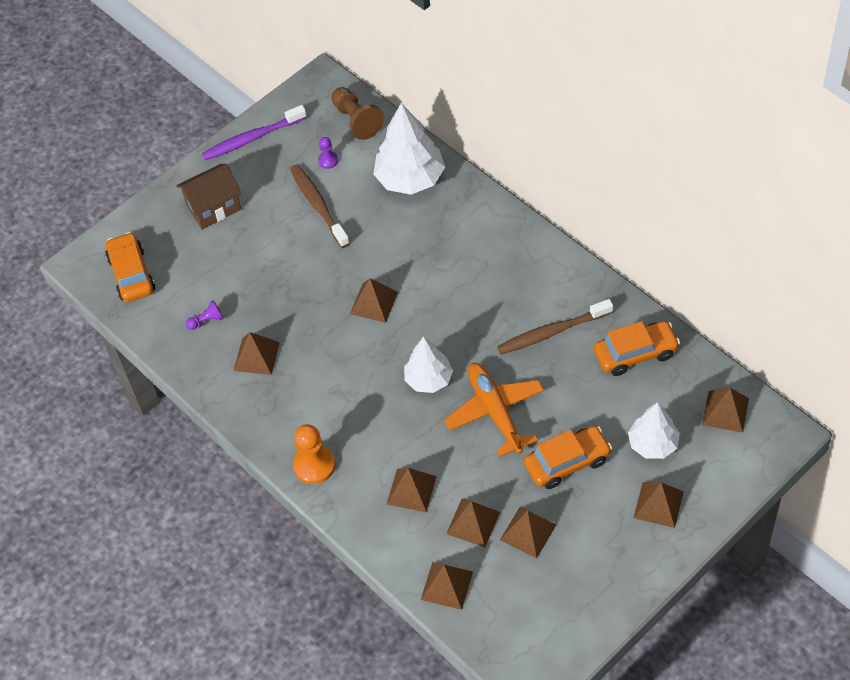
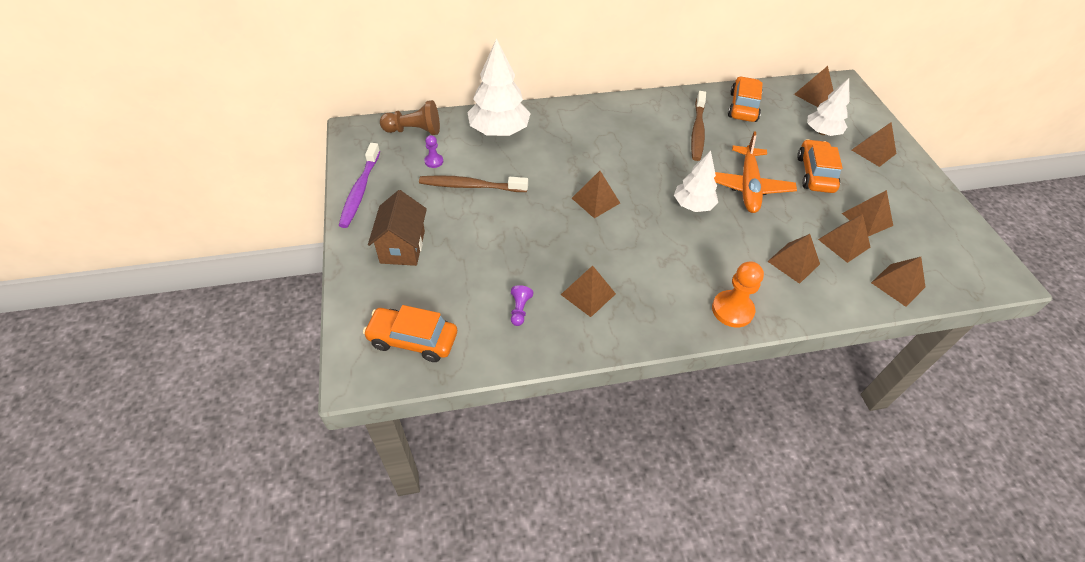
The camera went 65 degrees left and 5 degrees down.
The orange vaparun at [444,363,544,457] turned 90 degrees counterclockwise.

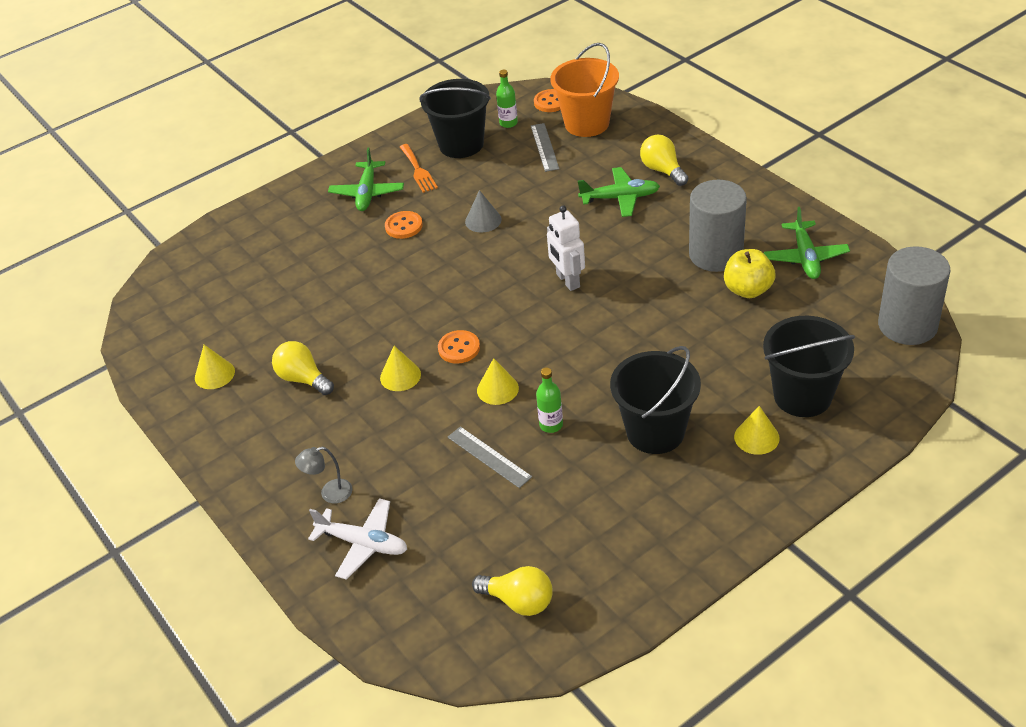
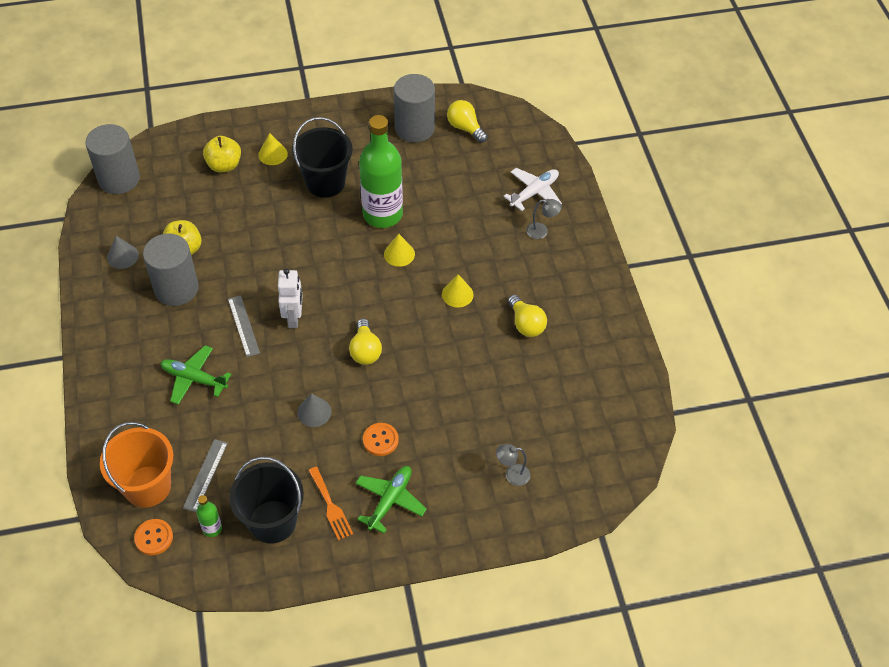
The camera went 160 degrees left and 10 degrees up.
The green vaparun at [764,207,850,279] was replaced by the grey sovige at [107,236,139,269].
The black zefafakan at [763,316,855,417] was replaced by the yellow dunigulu at [203,136,241,172].
The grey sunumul moved from [448,426,532,488] to [228,295,260,357].
The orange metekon at [400,144,438,193] turned 150 degrees clockwise.
The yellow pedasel moved from [640,135,688,186] to [349,319,382,365].
The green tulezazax at [536,368,563,433] changed to 2.41 times the size.
The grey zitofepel at [394,74,435,142] appeared.
The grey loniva at [496,444,530,486] appeared.
The white vaparun at [308,498,407,580] turned 90 degrees clockwise.
The yellow sovige at [195,345,235,389] disappeared.
The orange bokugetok at [438,330,480,364] disappeared.

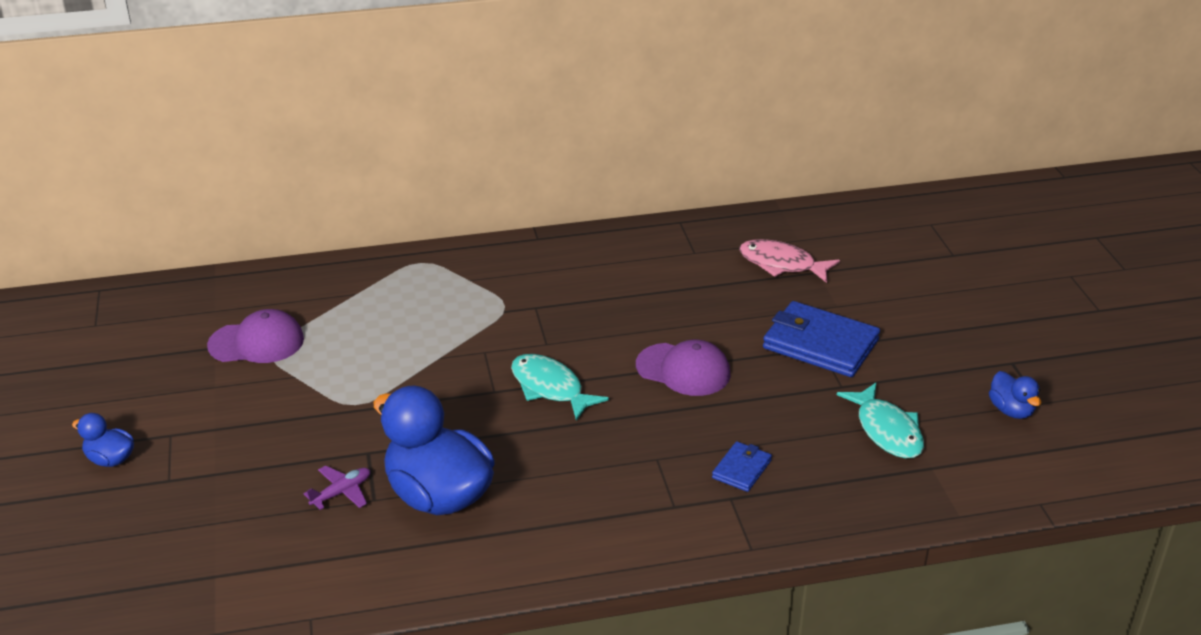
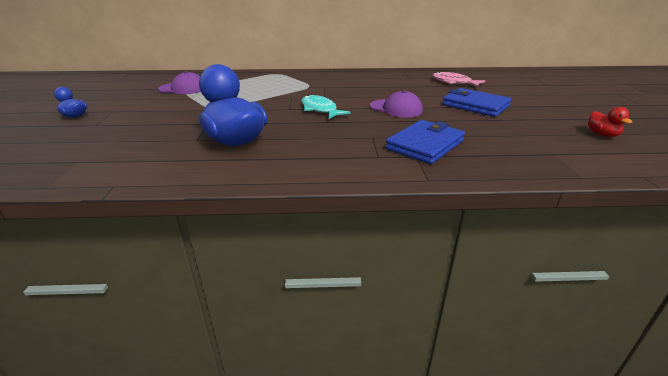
The camera went 10 degrees right and 5 degrees down.
The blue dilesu at [712,441,772,492] changed to 1.97 times the size.
The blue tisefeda at [989,371,1041,419] became the red tisefeda at [588,107,632,137].
The purple vaparun at [304,465,370,510] disappeared.
The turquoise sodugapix at [837,382,924,459] disappeared.

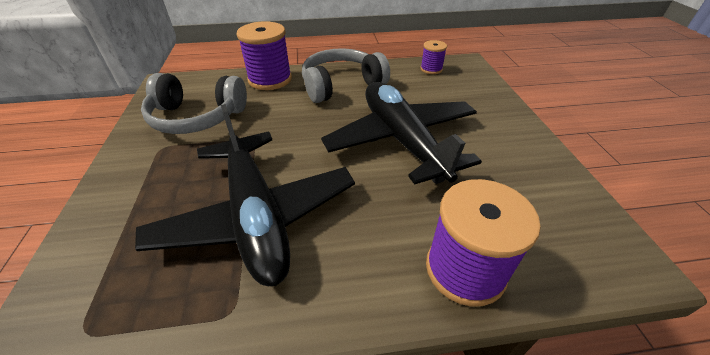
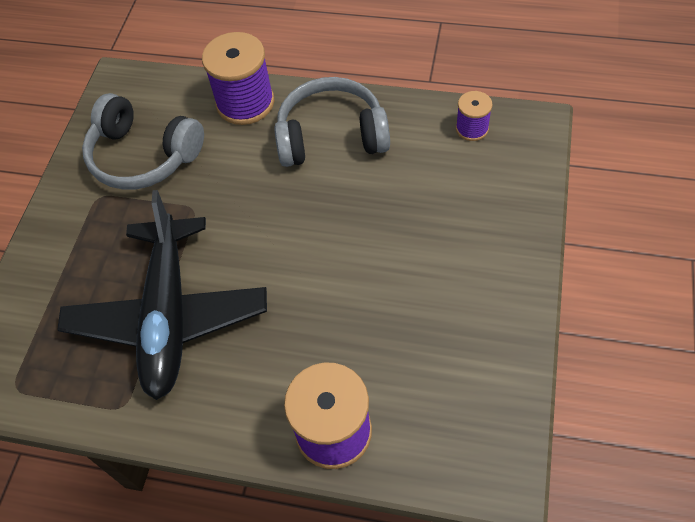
The camera went 25 degrees right and 15 degrees up.
The black vaparun at [321,82,482,185] disappeared.

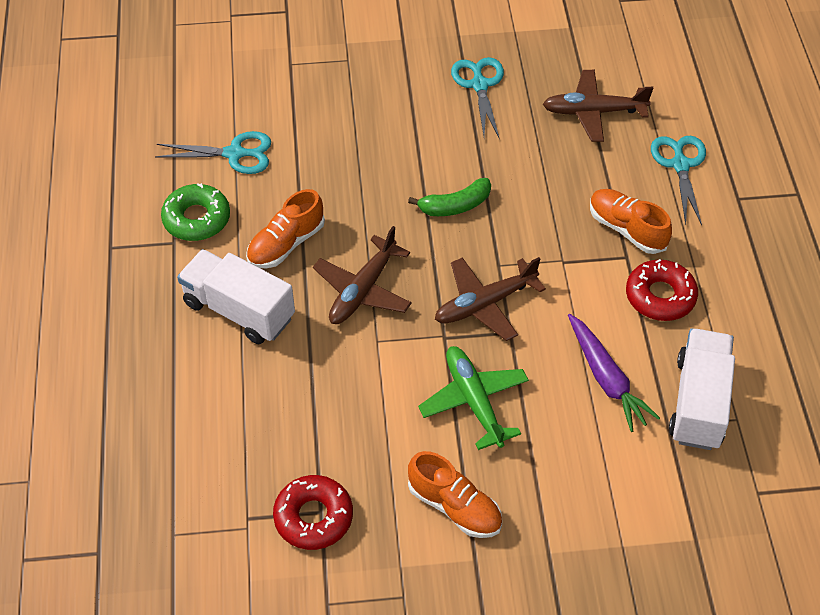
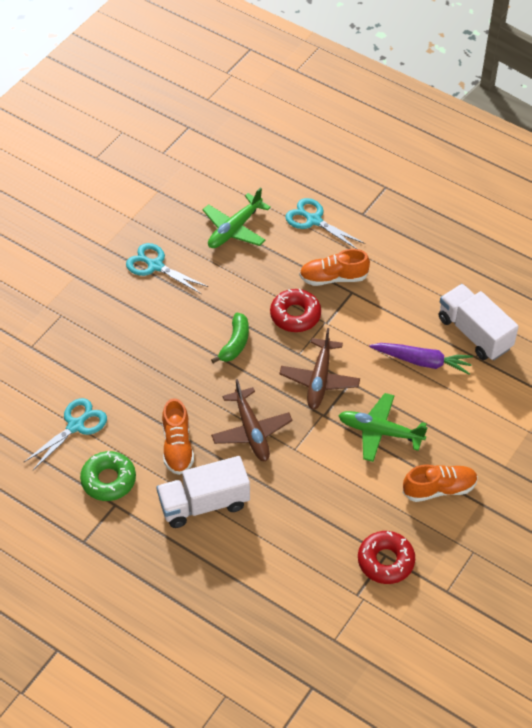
The camera went 50 degrees left and 0 degrees up.
The brown vaparun at [543,70,653,142] became the green vaparun at [203,187,271,248].
The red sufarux moved from [626,259,698,321] to [270,289,321,332].

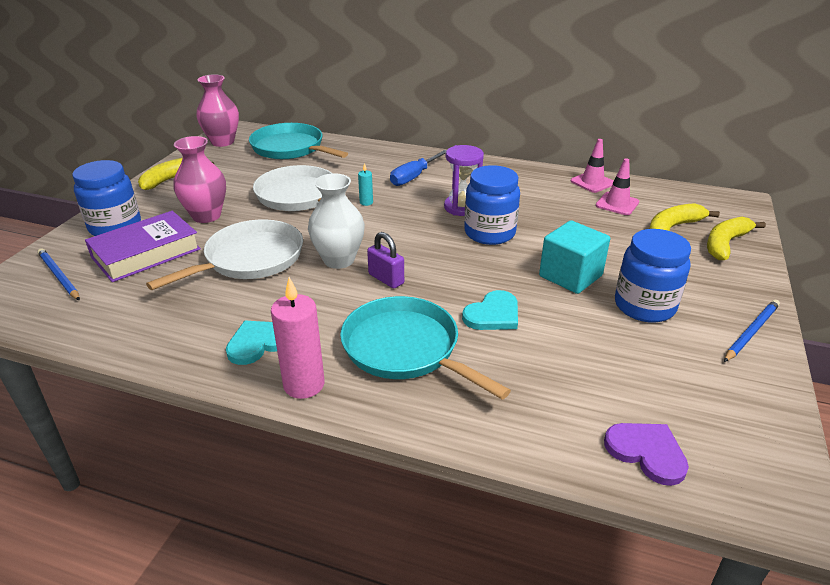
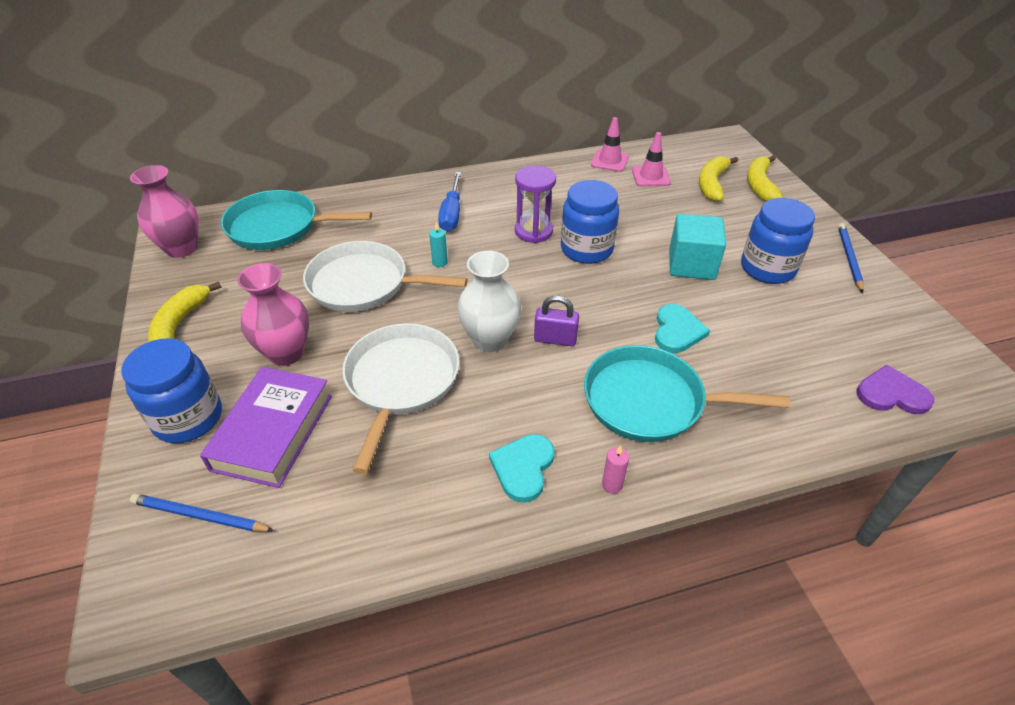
The camera went 35 degrees left and 10 degrees up.
The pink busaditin at [271,277,325,399] changed to 0.48 times the size.

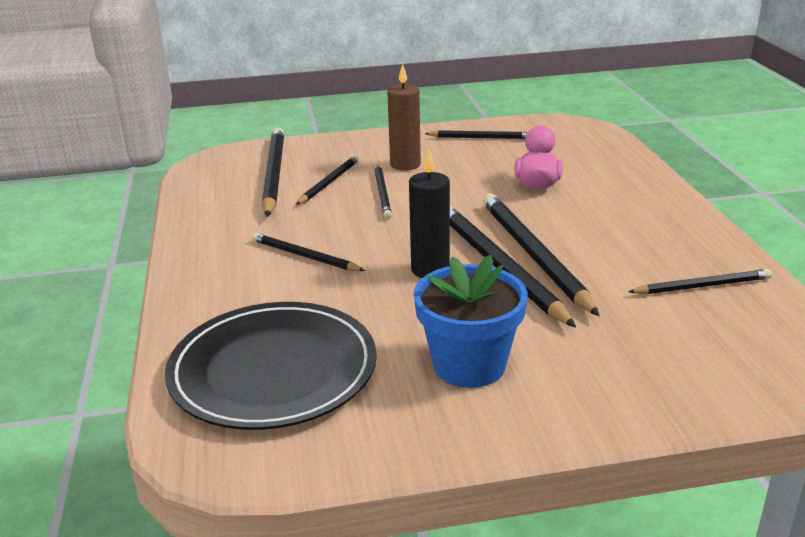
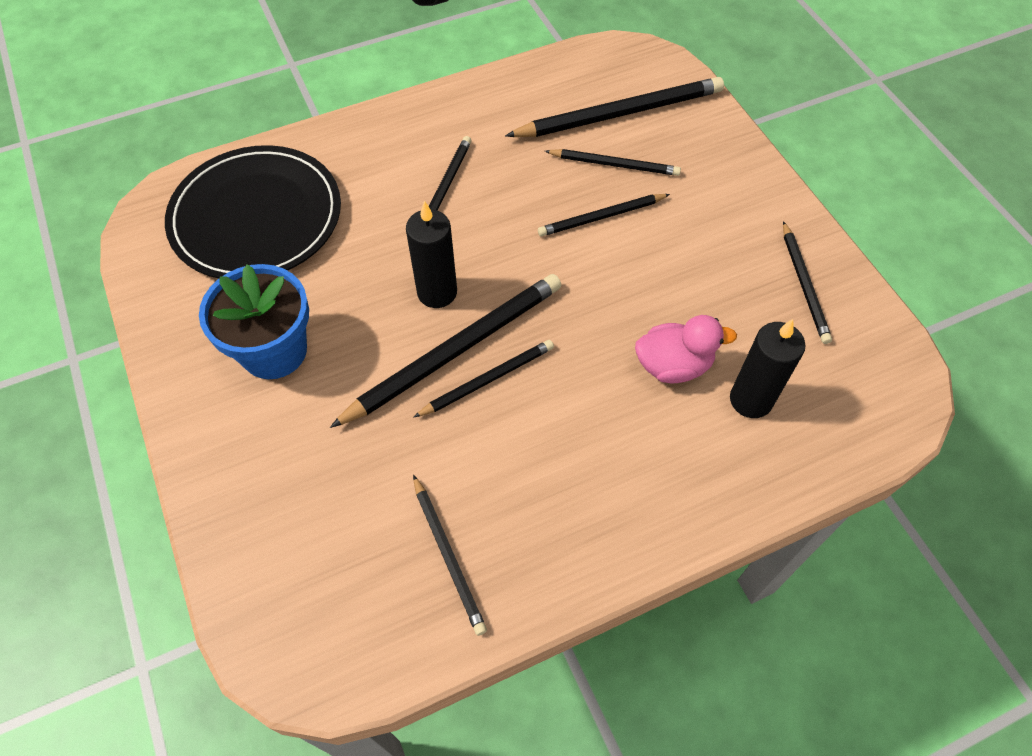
The camera went 75 degrees right and 30 degrees up.
The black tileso at [483,194,600,316] changed to 0.57 times the size.
The black busaditin at [730,319,805,418] appeared.
The brown busaditin at [387,64,421,171] disappeared.

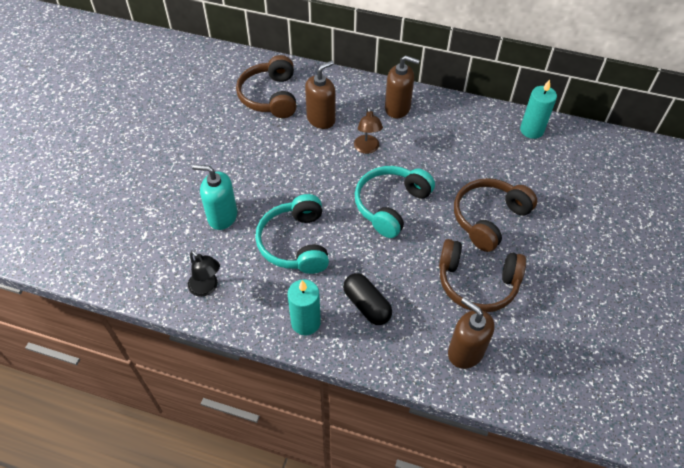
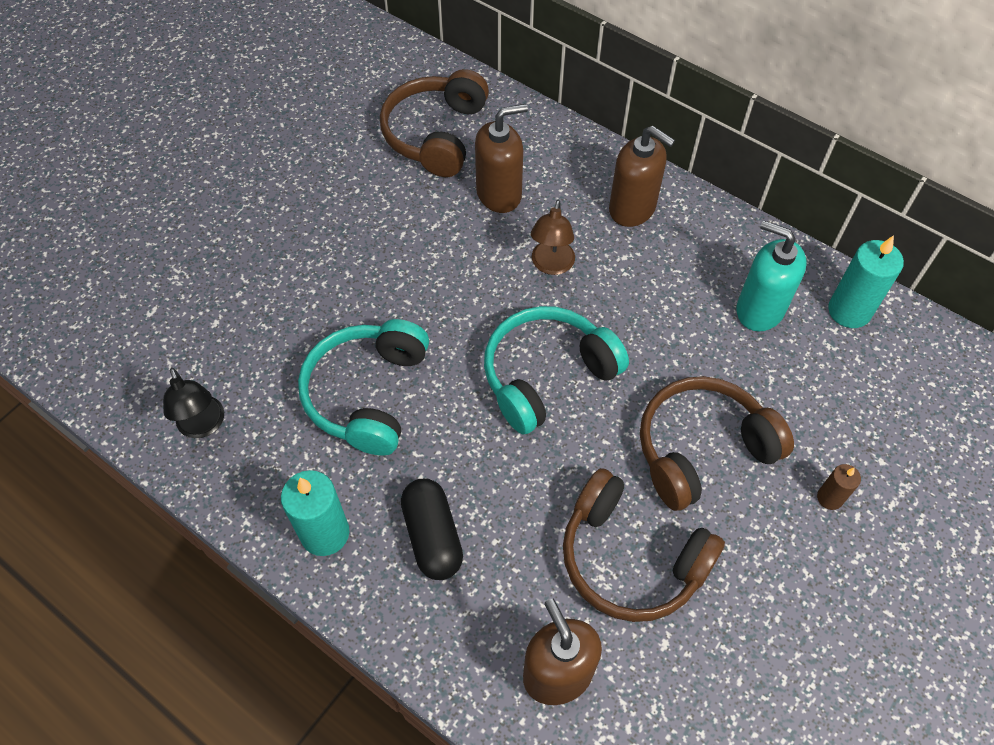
The camera went 20 degrees right and 5 degrees up.
The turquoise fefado moved from [192,164,237,230] to [736,220,807,331].
The brown busaditin at [817,464,861,510] appeared.

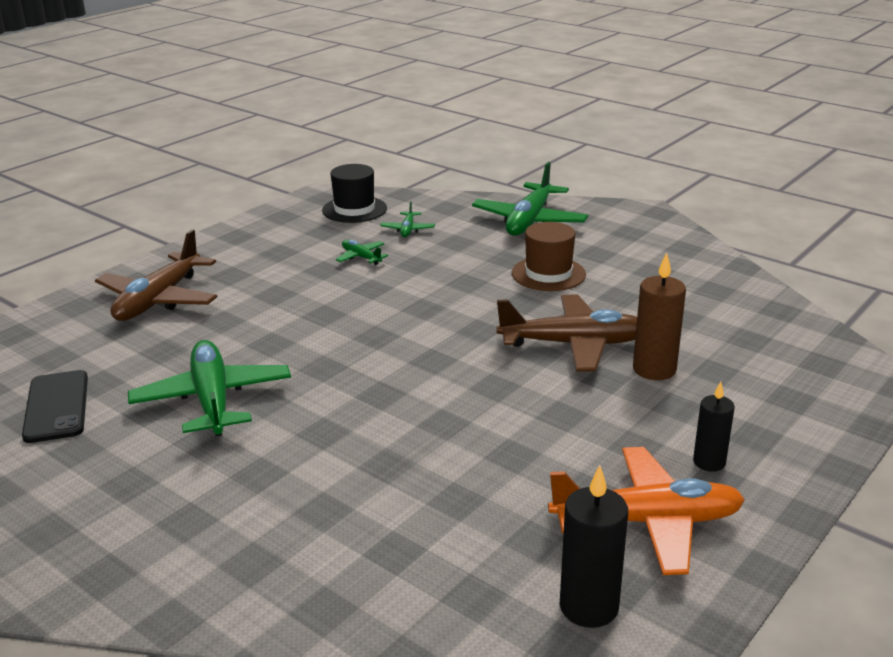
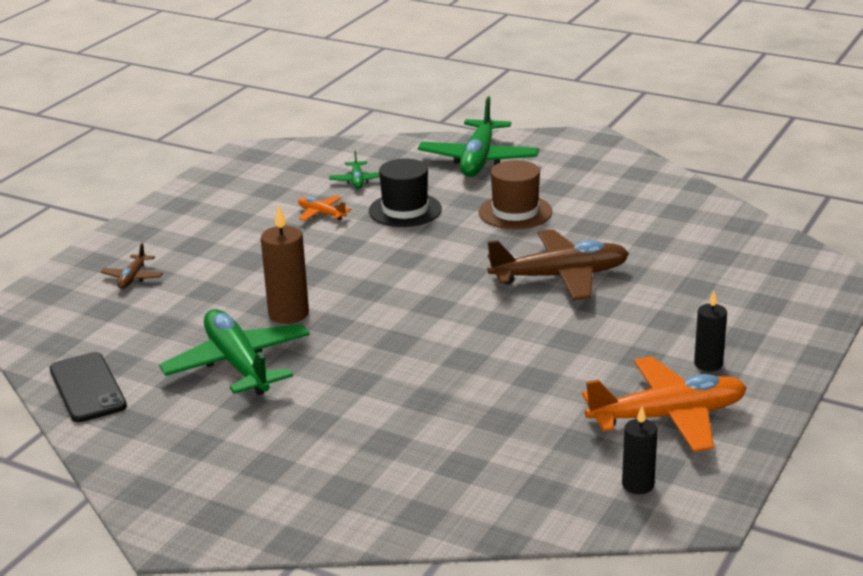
The camera went 10 degrees left and 0 degrees up.
The brown vaparun at [95,229,217,321] changed to 0.46 times the size.
The brown busaditin moved from [633,253,686,380] to [261,205,309,324].
The green vaparun at [336,240,388,265] became the orange vaparun at [298,196,351,221].
The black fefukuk moved from [322,164,387,223] to [369,159,442,227].
The black busaditin at [560,465,628,628] changed to 0.65 times the size.

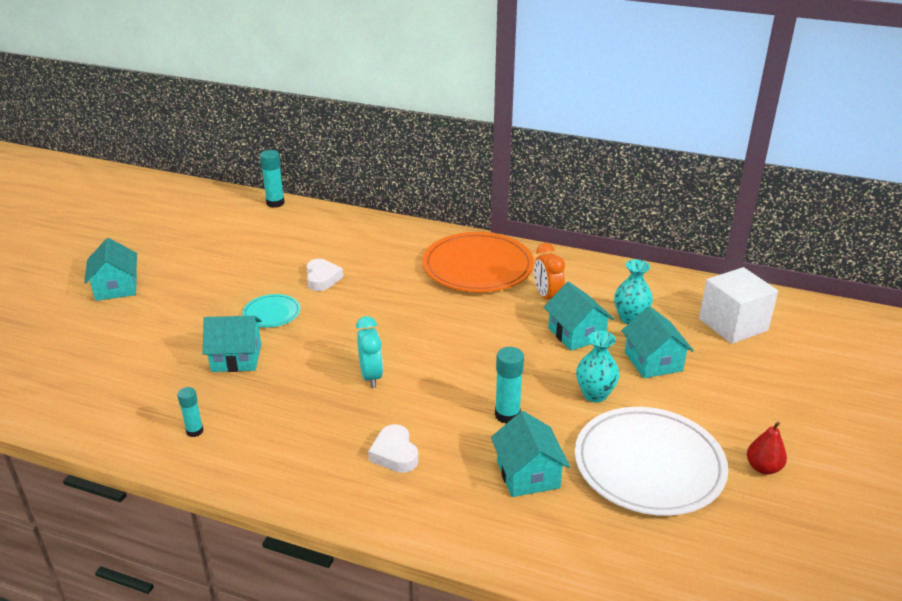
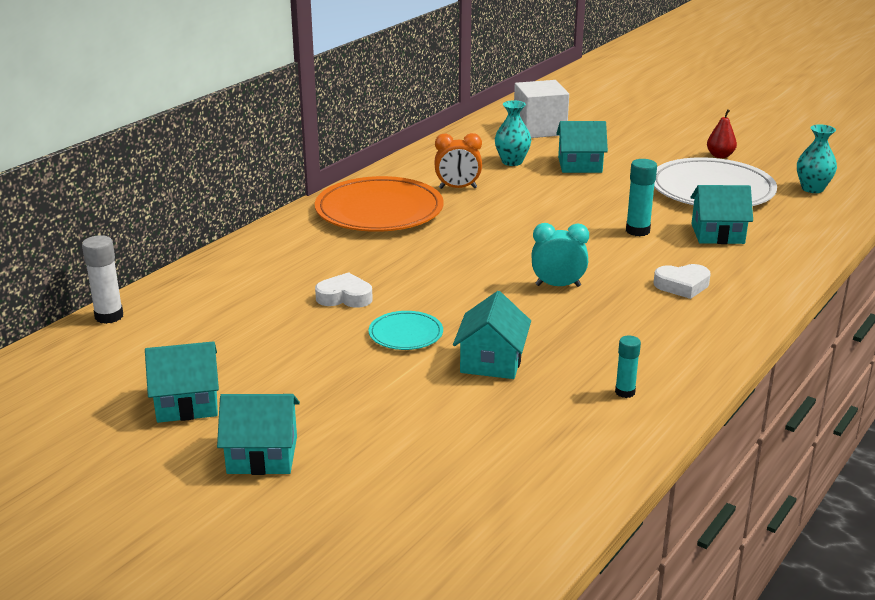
The camera went 75 degrees left and 5 degrees down.
The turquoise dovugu at [260,150,285,208] became the white dovugu at [82,235,123,324].
The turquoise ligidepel moved from [544,282,614,351] to [145,341,219,423].
The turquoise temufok moved from [576,331,620,403] to [797,124,837,193].

